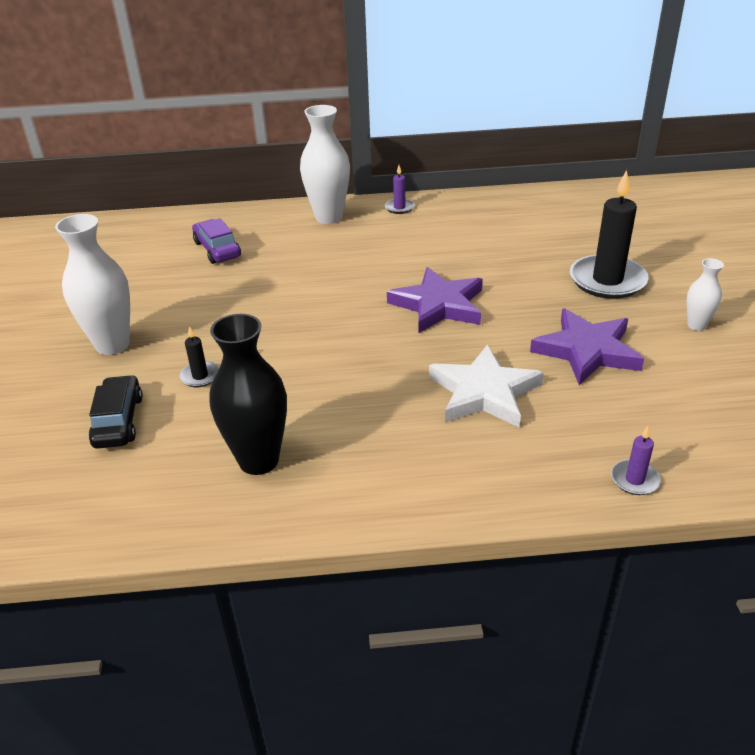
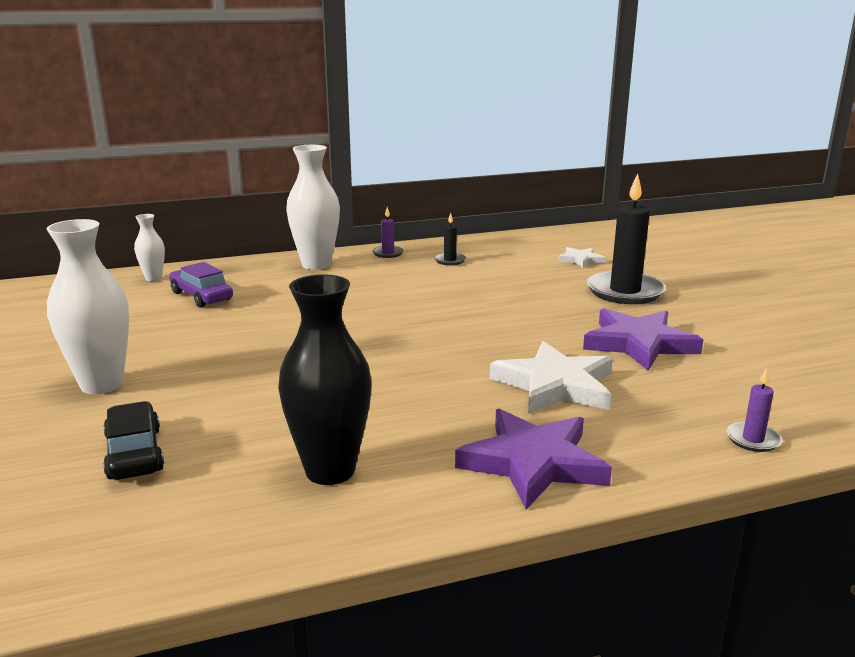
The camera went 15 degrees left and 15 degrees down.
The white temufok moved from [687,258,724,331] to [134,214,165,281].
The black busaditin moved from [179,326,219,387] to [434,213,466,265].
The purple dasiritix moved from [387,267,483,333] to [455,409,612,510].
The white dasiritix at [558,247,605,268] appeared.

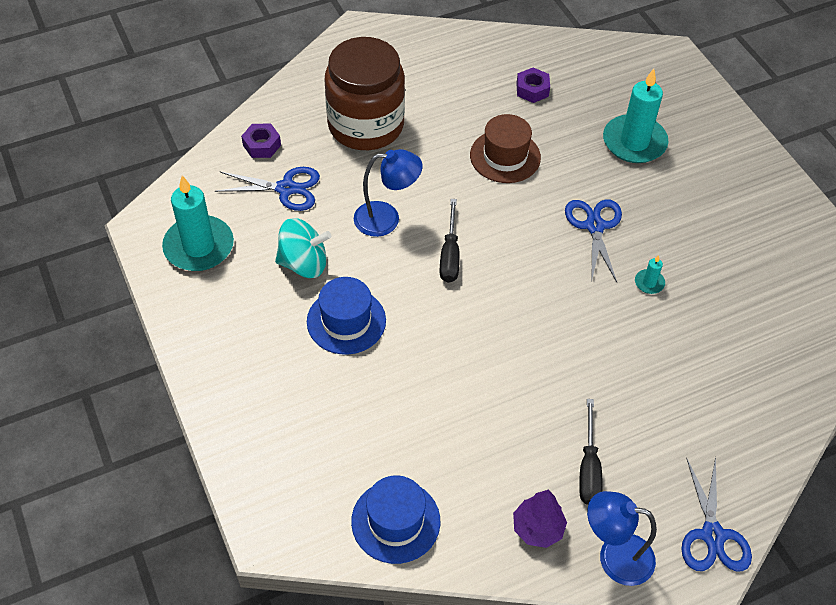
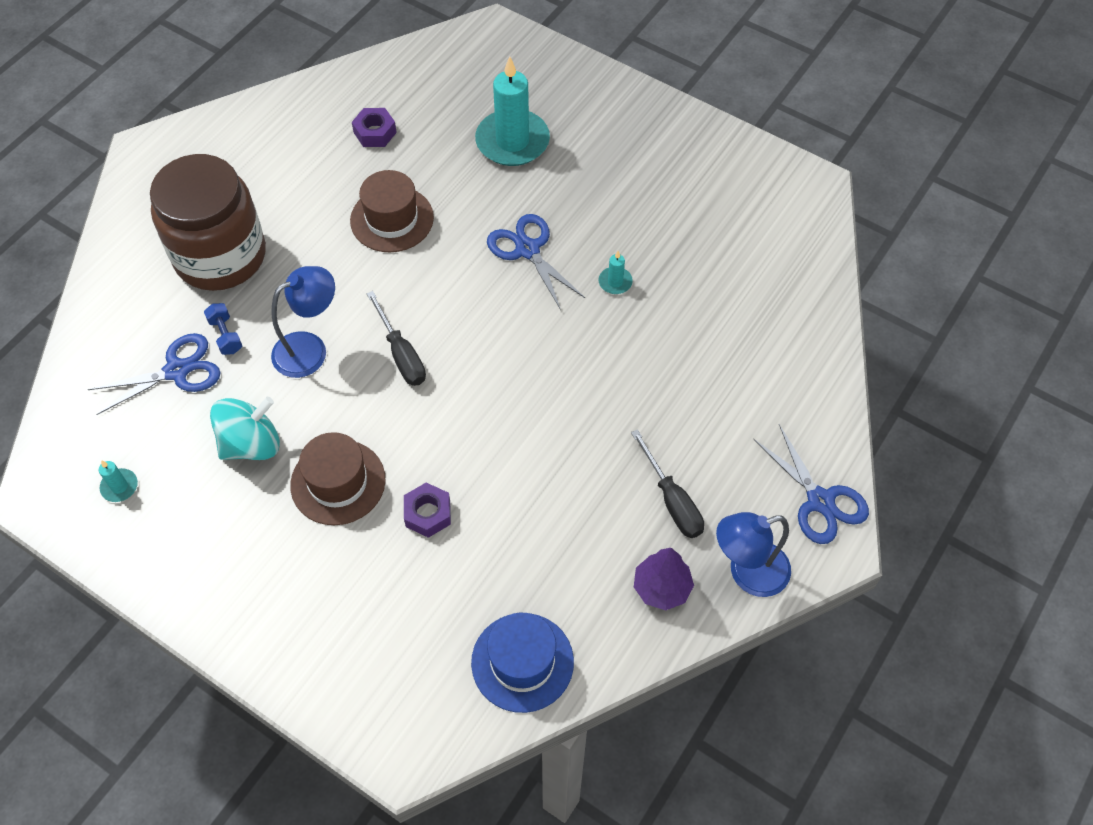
The camera went 30 degrees left and 5 degrees up.
The turquoise busaditin at [162,175,234,271] changed to 0.43 times the size.
The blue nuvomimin at [204,303,242,355] appeared.
The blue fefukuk at [307,277,386,355] became the brown fefukuk at [290,432,386,525].
The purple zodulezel moved from [241,124,281,158] to [404,483,451,538].

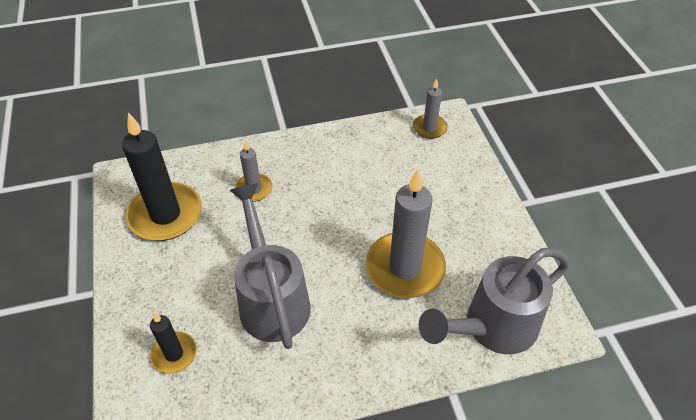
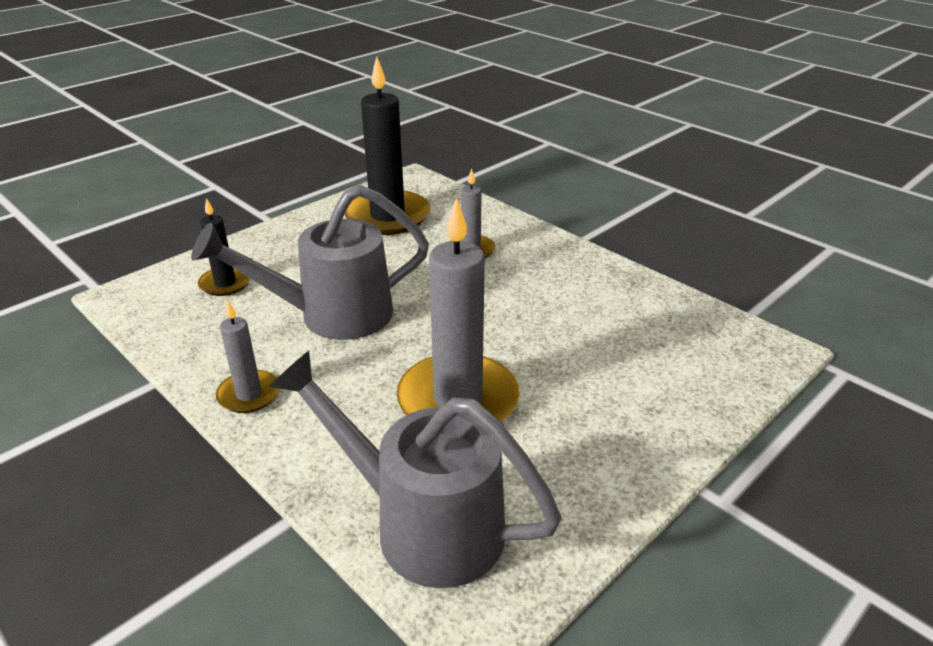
The camera went 60 degrees right and 15 degrees down.
The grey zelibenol at [229,183,311,349] turned 150 degrees counterclockwise.
The grey busaditin moved from [413,78,447,139] to [216,300,280,413].

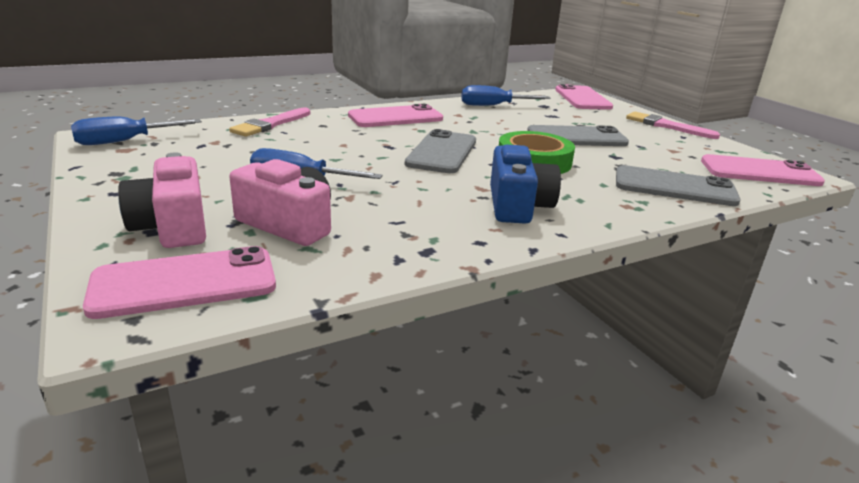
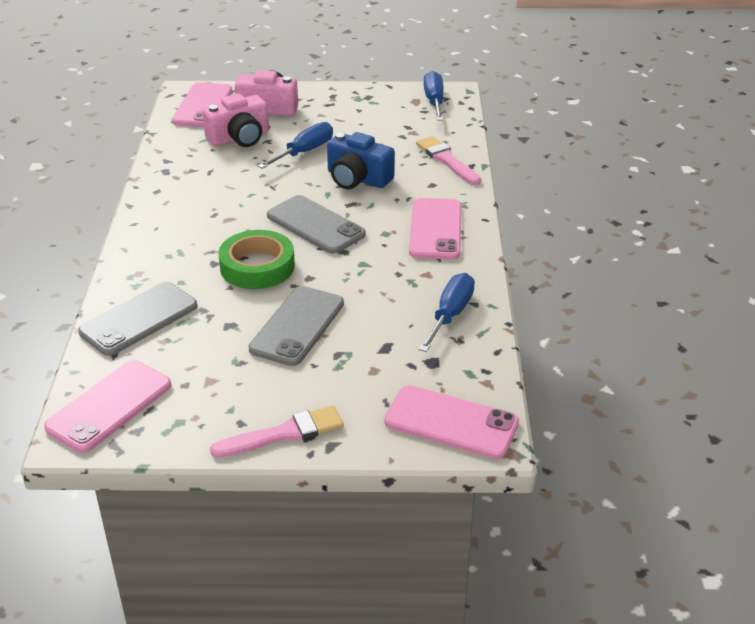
The camera went 120 degrees right and 10 degrees up.
The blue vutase moved from [490,145,561,224] to [327,132,395,189].

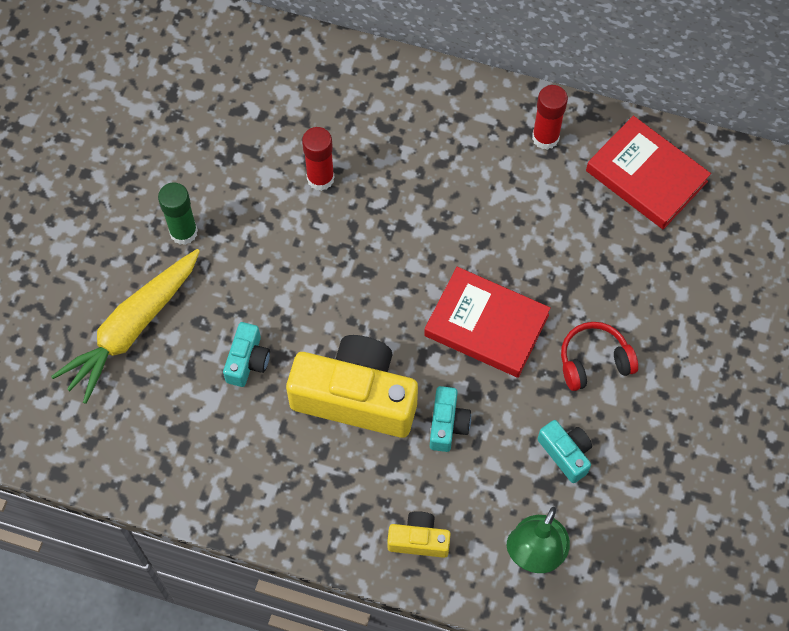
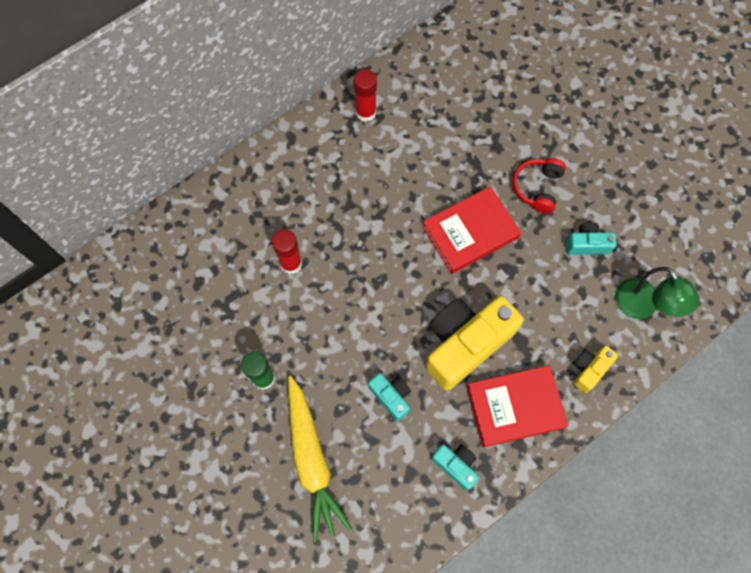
The camera went 55 degrees left and 5 degrees up.
The turquoise vutase moved from [430,386,471,452] to [431,444,479,491].
The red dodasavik moved from [586,116,711,229] to [467,365,568,447].

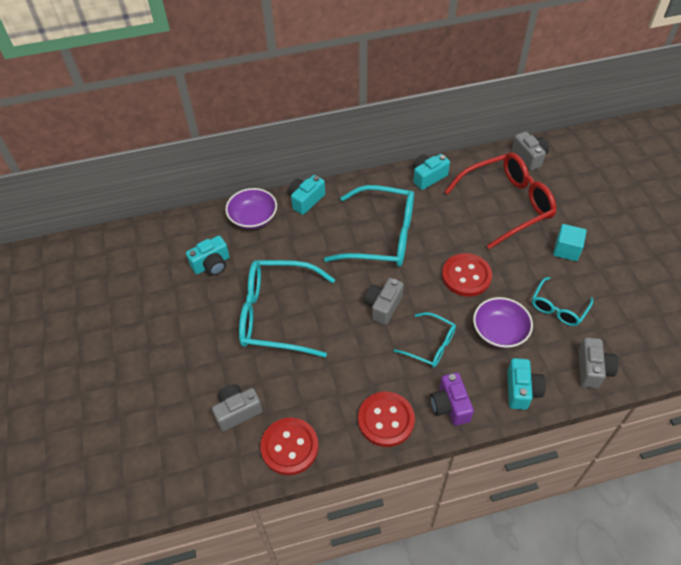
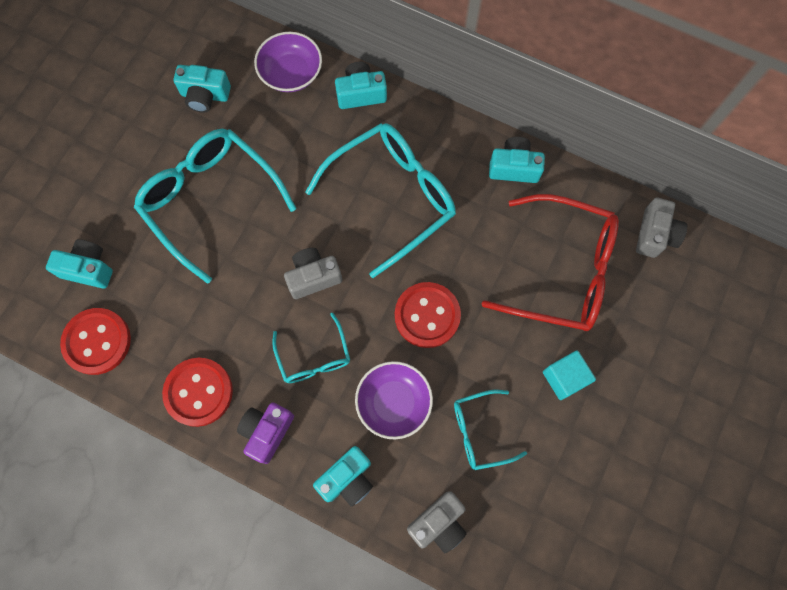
The camera went 40 degrees right and 20 degrees up.
The grey vutase at [212,384,263,431] became the turquoise vutase at [46,239,113,288].
The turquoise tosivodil at [324,185,414,267] turned 90 degrees counterclockwise.

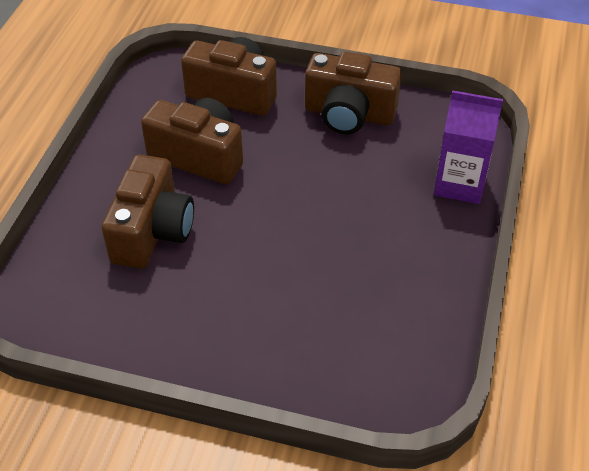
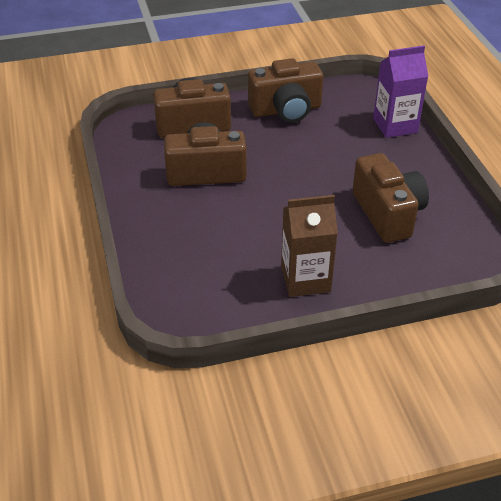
The camera went 30 degrees left and 5 degrees down.
The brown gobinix at [281,195,338,297] appeared.
The brown vutase moved from [102,155,194,269] to [353,153,429,243].

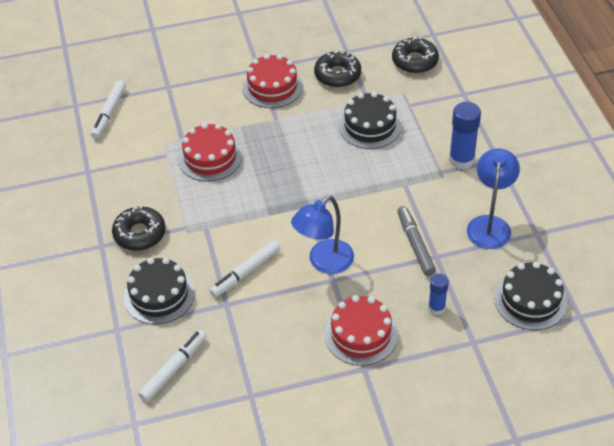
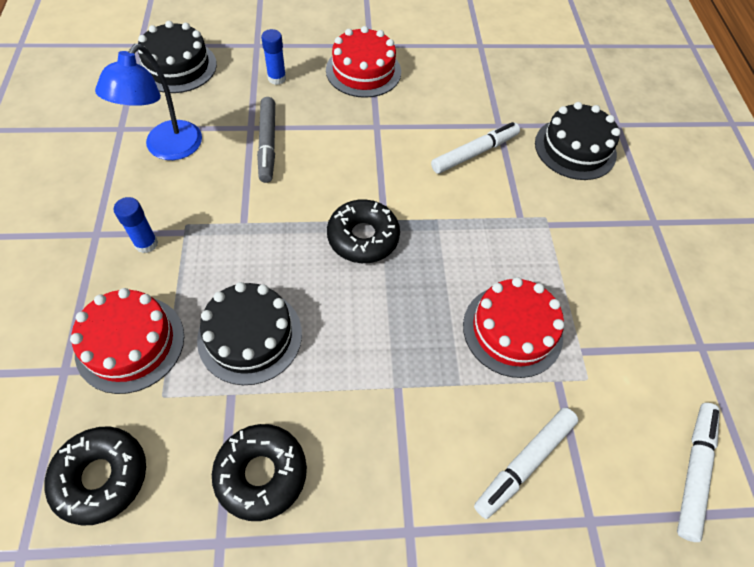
The camera went 175 degrees left and 10 degrees up.
The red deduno moved from [242,54,303,108] to [70,288,184,394].
The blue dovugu at [449,102,481,170] changed to 0.60 times the size.
The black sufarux moved from [112,205,166,251] to [327,199,400,263].
The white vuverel moved from [138,330,207,402] to [474,408,578,519].
The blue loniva at [291,196,354,274] disappeared.

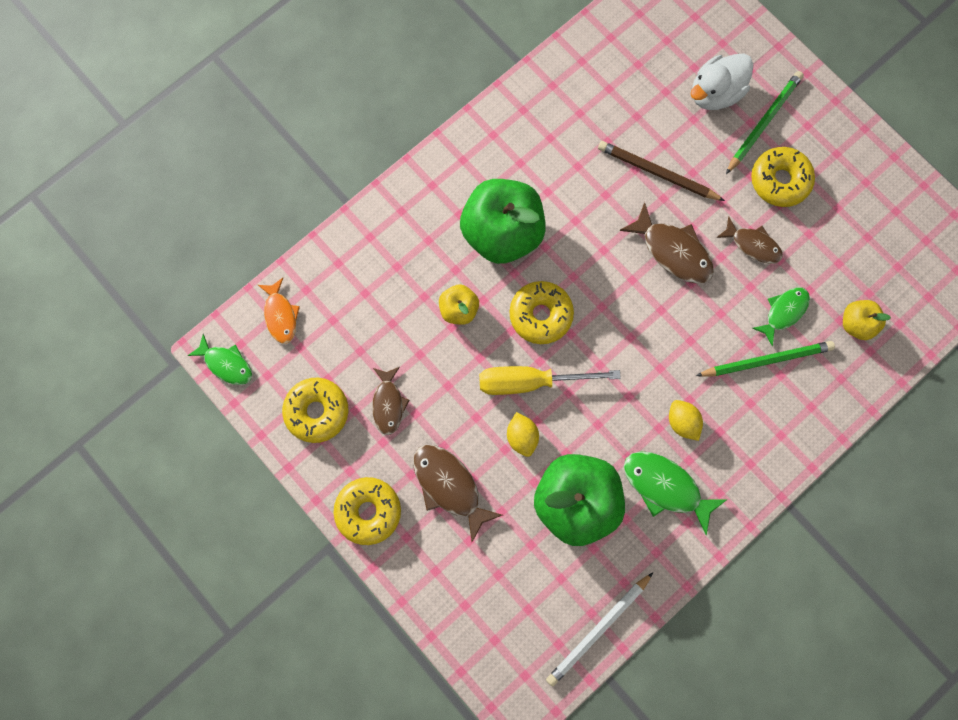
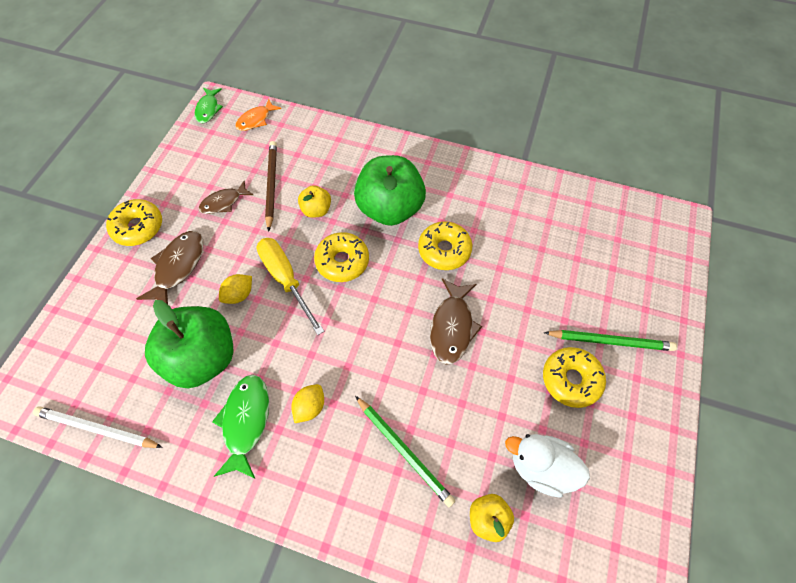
The camera went 60 degrees right and 15 degrees down.
The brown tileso moved from [598,141,725,201] to [265,141,277,232].
The yellow sufarux moved from [282,378,348,443] to [418,221,472,270].
The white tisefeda moved from [691,53,753,110] to [505,434,590,498].
The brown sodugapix at [716,216,783,264] disappeared.
The green sodugapix at [752,287,810,346] disappeared.

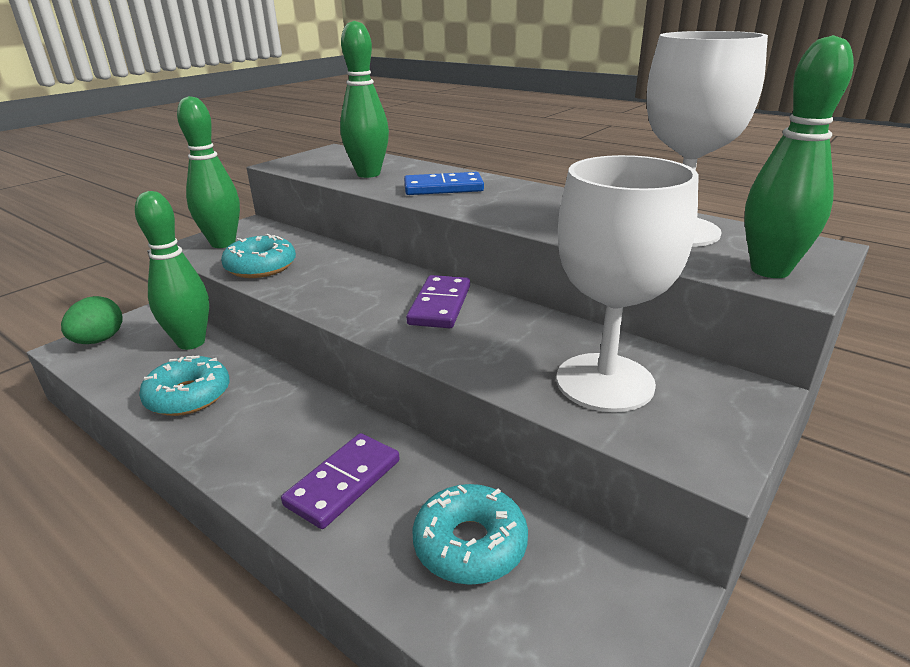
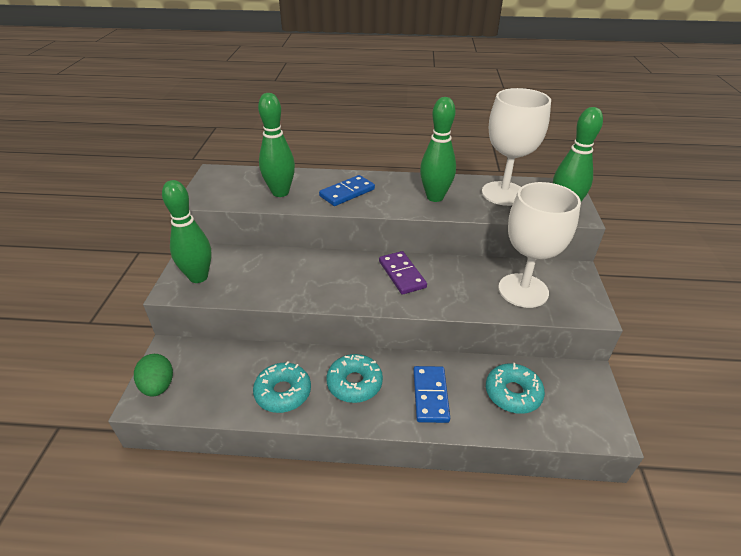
The camera went 35 degrees left and 10 degrees up.
The turquoise sufarux moved from [221,234,296,278] to [326,354,383,403].
The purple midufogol at [281,433,400,529] became the blue midufogol at [413,366,450,423].
The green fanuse moved from [135,191,209,350] to [420,97,456,202].

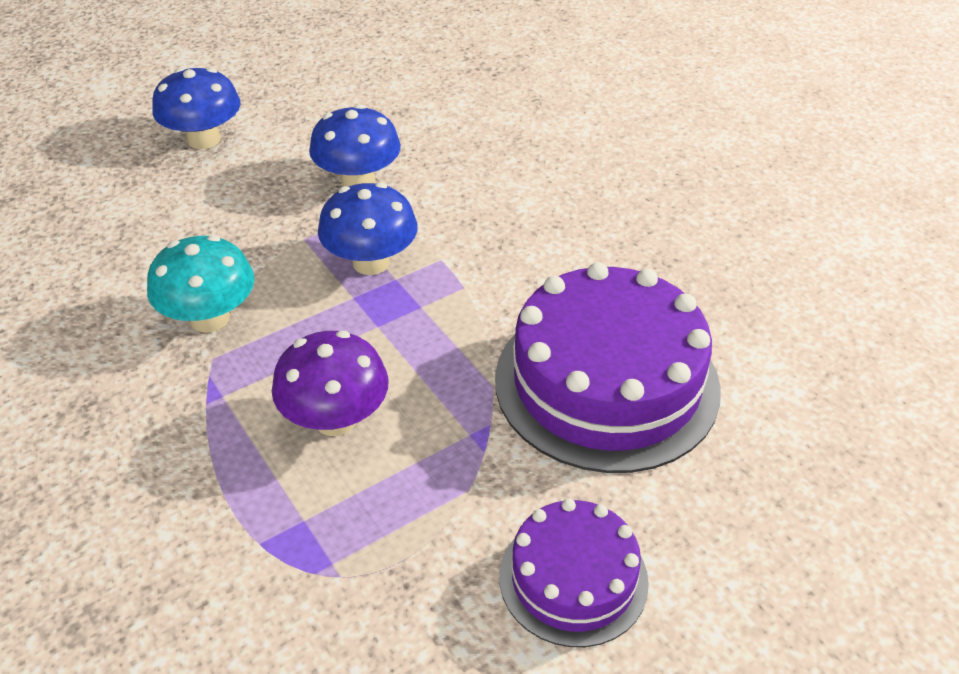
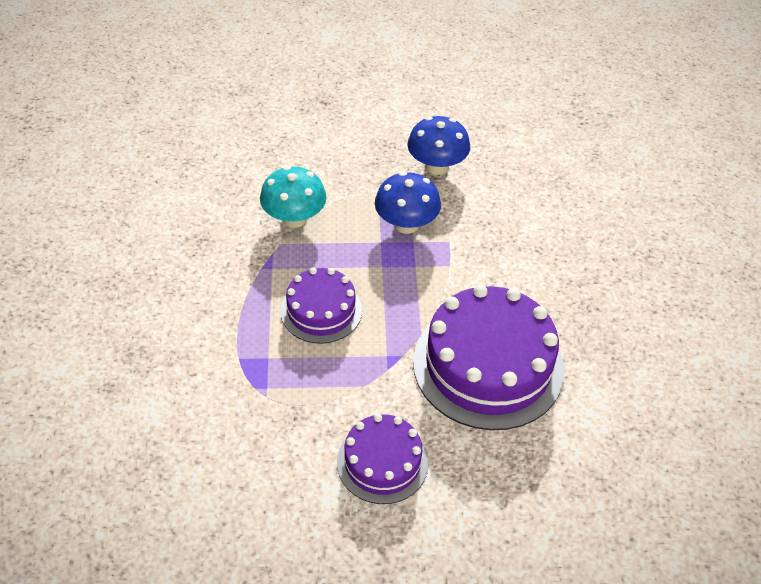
The camera went 30 degrees right and 5 degrees up.
The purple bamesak at [272,331,389,436] was replaced by the purple deduno at [280,268,362,344].
The blue bamesak at [152,68,241,149] disappeared.

